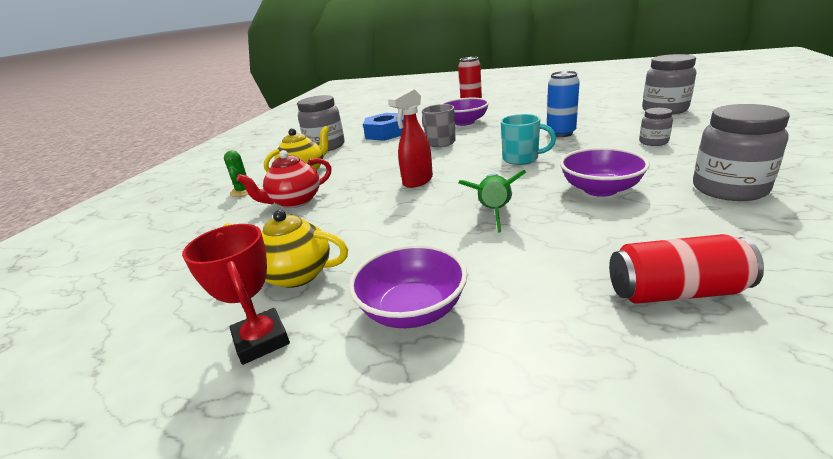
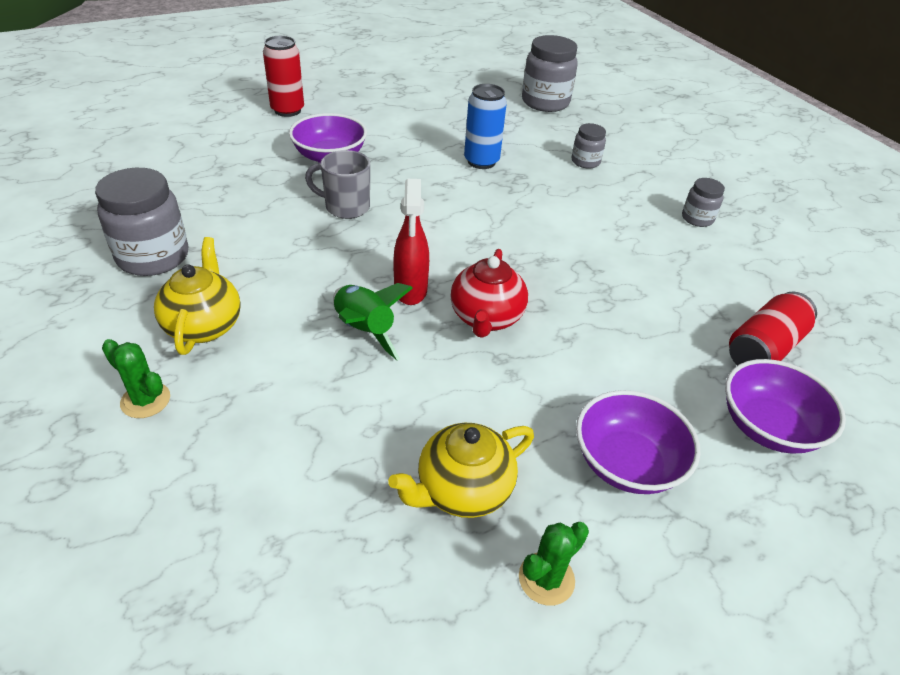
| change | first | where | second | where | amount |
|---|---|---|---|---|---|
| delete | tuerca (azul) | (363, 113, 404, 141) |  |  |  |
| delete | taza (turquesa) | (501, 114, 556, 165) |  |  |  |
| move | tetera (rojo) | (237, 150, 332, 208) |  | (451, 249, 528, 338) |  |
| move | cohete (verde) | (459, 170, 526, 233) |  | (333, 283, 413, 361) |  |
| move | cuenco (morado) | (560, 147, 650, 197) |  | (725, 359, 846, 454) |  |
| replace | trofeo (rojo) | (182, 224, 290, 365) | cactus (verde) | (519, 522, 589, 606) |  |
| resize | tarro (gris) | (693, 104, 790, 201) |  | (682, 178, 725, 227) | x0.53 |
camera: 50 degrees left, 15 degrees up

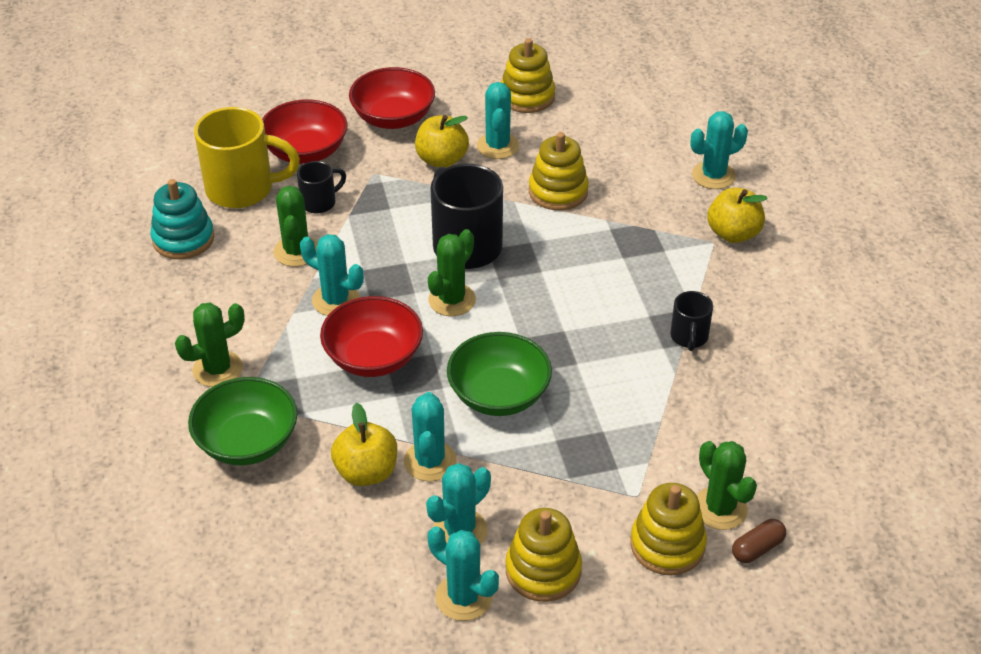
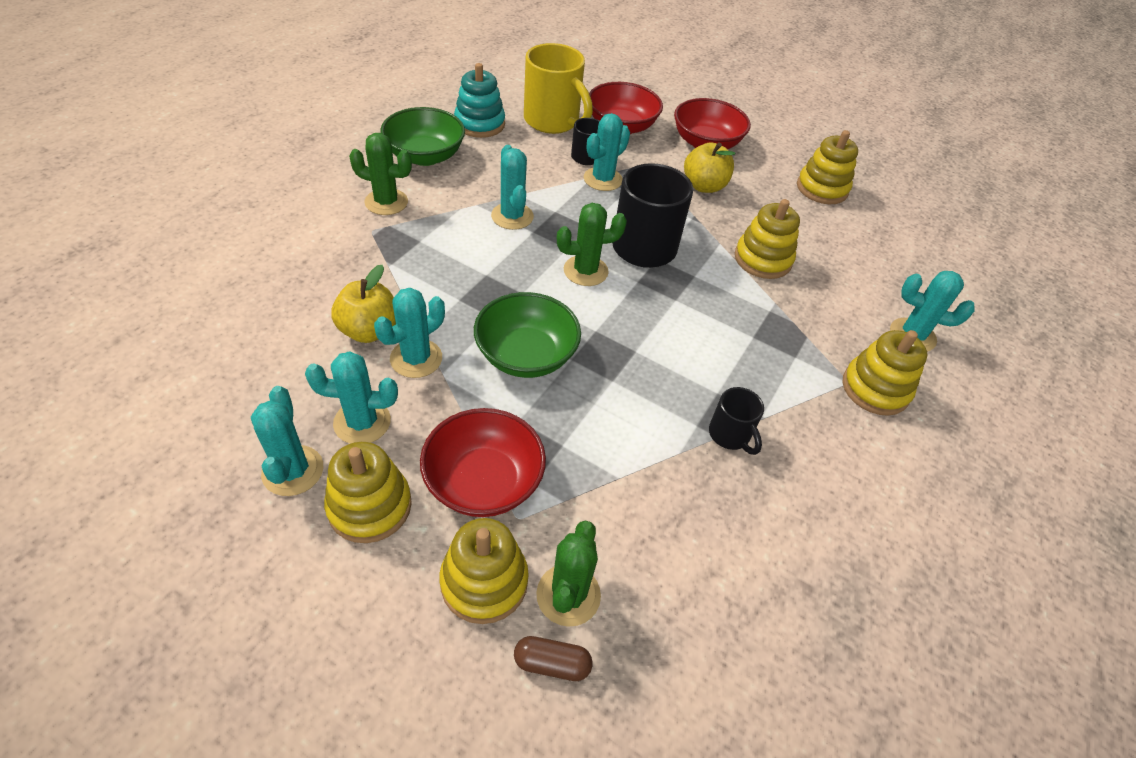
| change | first | where | second | where | amount |
|---|---|---|---|---|---|
| delete | cactus (verde) | (273, 186, 318, 267) |  |  |  |
| move | cuenco (verde) | (188, 377, 297, 465) |  | (381, 107, 465, 166) |  |
| move | cuenco (rojo) | (320, 296, 423, 377) |  | (420, 408, 546, 517) |  |
| move | cactus (turquesa) | (477, 82, 519, 159) |  | (584, 113, 630, 191) |  |
| replace | manzana (amarillo) | (707, 188, 768, 243) | juguete apilable (amarillo) | (843, 330, 927, 416) |  |
| rotate | taza (negro) | (670, 291, 713, 351) |  | (709, 387, 764, 455) | 75 degrees counterclockwise |
camera: 40 degrees right, 5 degrees up

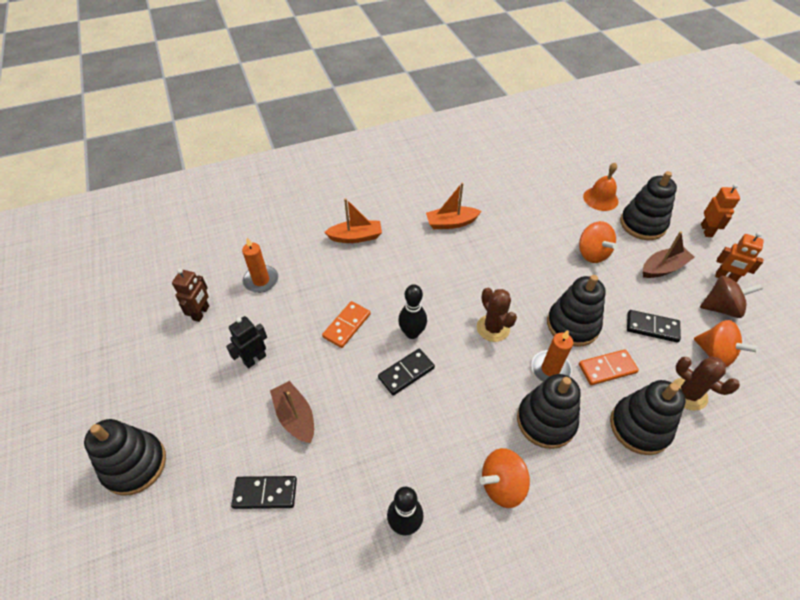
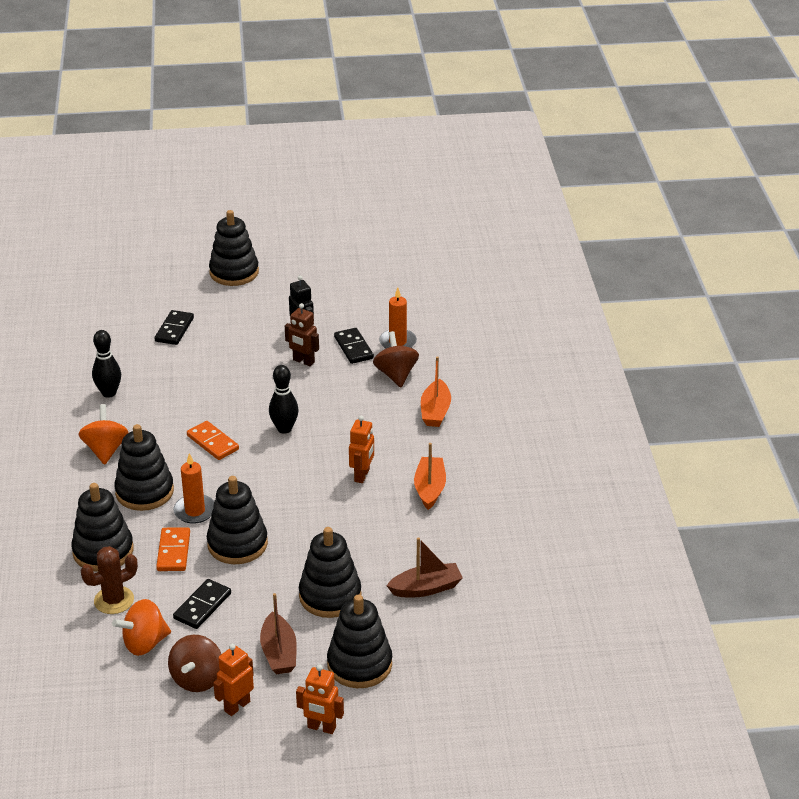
| change | first | where | second | where | amount |
|---|---|---|---|---|---|
| delete | cactus (marrón) | (477, 288, 517, 342) |  |  |  |
| delete | campana (naranja) | (583, 162, 619, 211) |  |  |  |
| insert |  |  | robot (naranja) | (349, 415, 374, 483) |  |
| insert |  |  | peonza (marrón) | (373, 331, 419, 387) |  |
| move | robot (marrón) | (172, 268, 209, 322) |  | (285, 303, 319, 366) |  |
| move | barco (marrón) | (270, 381, 314, 443) |  | (386, 537, 463, 597) |  |
| move | ficha de dominó (naranja) | (322, 301, 371, 348) |  | (187, 421, 239, 460) |  |
| move | ficha de dominó (negro) | (378, 349, 435, 396) |  | (334, 328, 374, 364) |  |
| replace | peonza (naranja) | (579, 221, 617, 263) | juguete apilable (negro) | (299, 527, 362, 618) |  |
camera: 105 degrees right, 15 degrees down

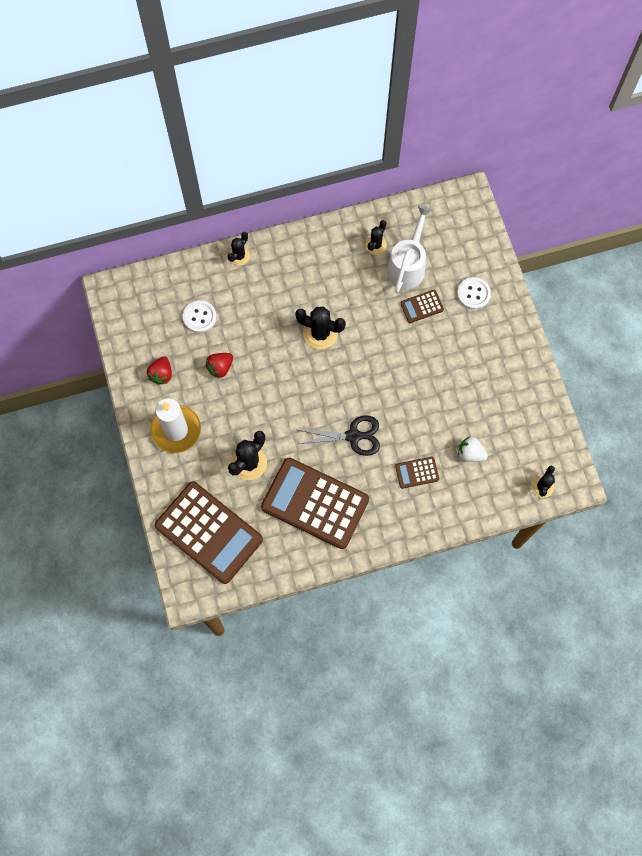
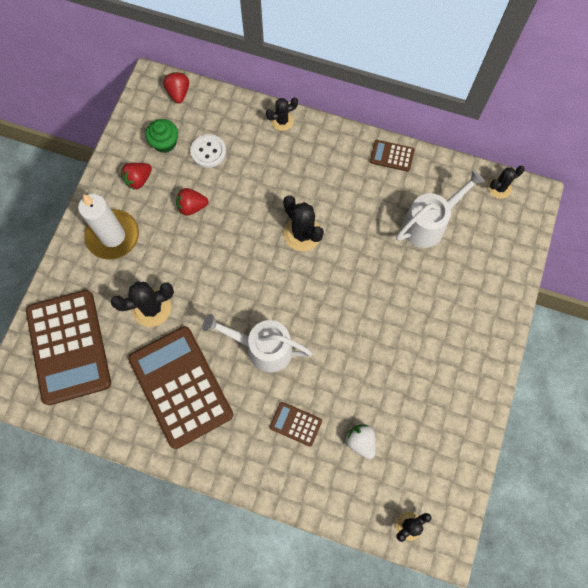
| change | first | where | second | where | amount |
|---|---|---|---|---|---|
| delete | botón (blanco) | (457, 277, 491, 310) |  |  |  |
| insert |  |  | magdalena (verde) | (145, 119, 178, 153) |  |
| insert |  |  | fresa (rojo) | (163, 72, 189, 103) |  |
| move | cactus (negro) | (365, 220, 387, 254) |  | (488, 166, 525, 198) |  |
| move | calculadora (marrón) | (400, 290, 444, 323) |  | (370, 140, 414, 172) |  |
| replace | tijeras (negro) | (298, 415, 380, 456) | regadera (blanco) | (202, 314, 313, 372) |  |
camera: 35 degrees right, 0 degrees up

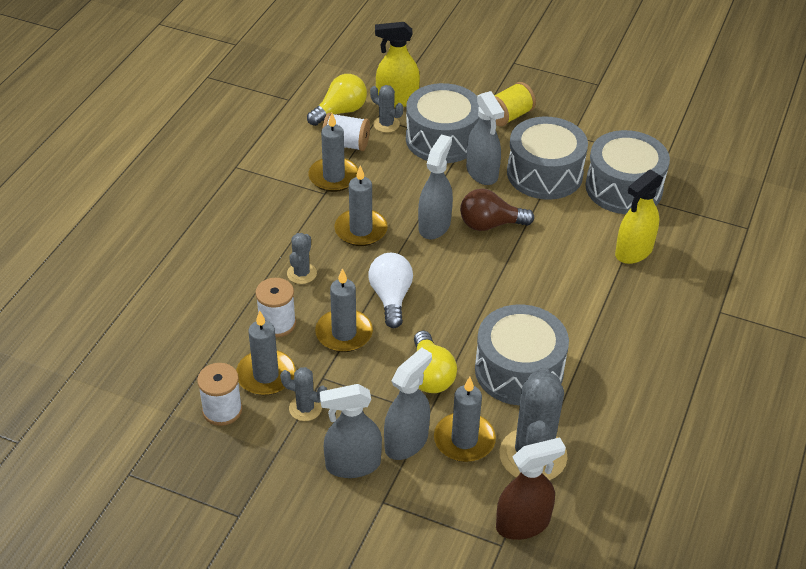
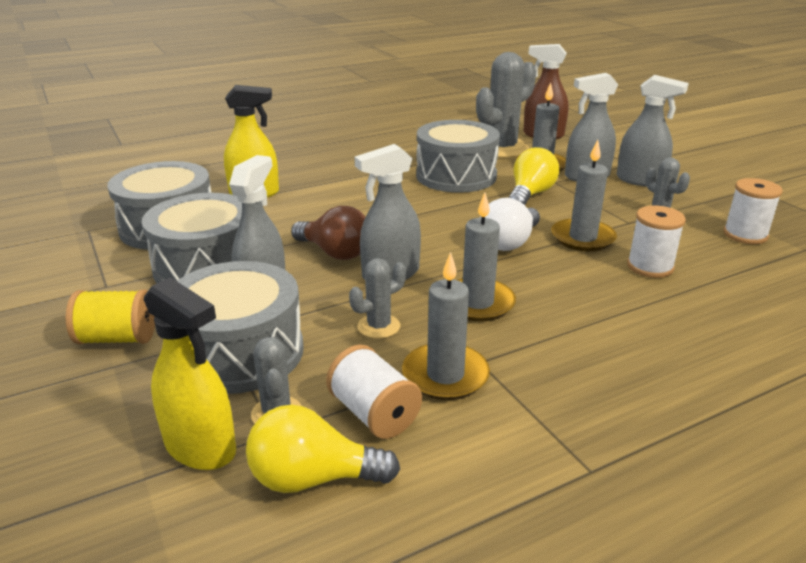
| change | first | where | second | where | amount |
|---|---|---|---|---|---|
| delete | vela (gris) | (236, 311, 295, 395) |  |  |  |
| move | cactus (gris) | (287, 233, 317, 284) |  | (349, 258, 406, 339) |  |
camera: 140 degrees left, 15 degrees down

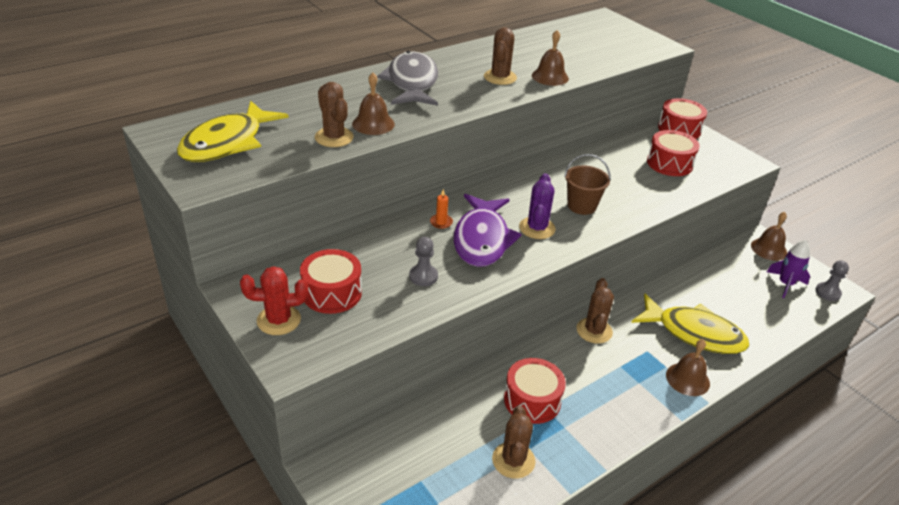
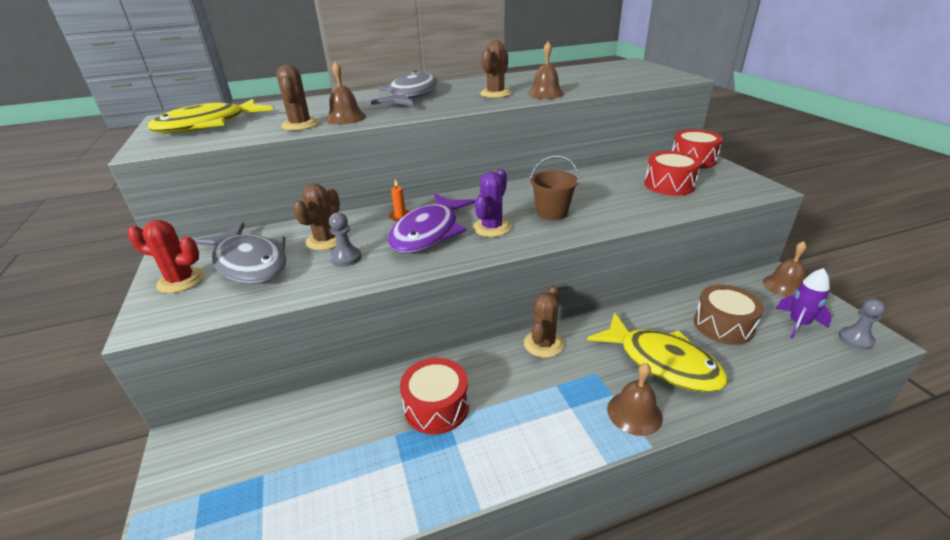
| change | first | where | second | where | amount |
|---|---|---|---|---|---|
| insert |  |  | tambor (marrón) | (694, 285, 764, 345) |  |
| move | cactus (marrón) | (492, 406, 536, 479) |  | (293, 184, 340, 250) |  |
| replace | tambor (rojo) | (300, 249, 362, 314) | pez (gris) | (195, 222, 287, 284) |  |
camera: 20 degrees right, 5 degrees down

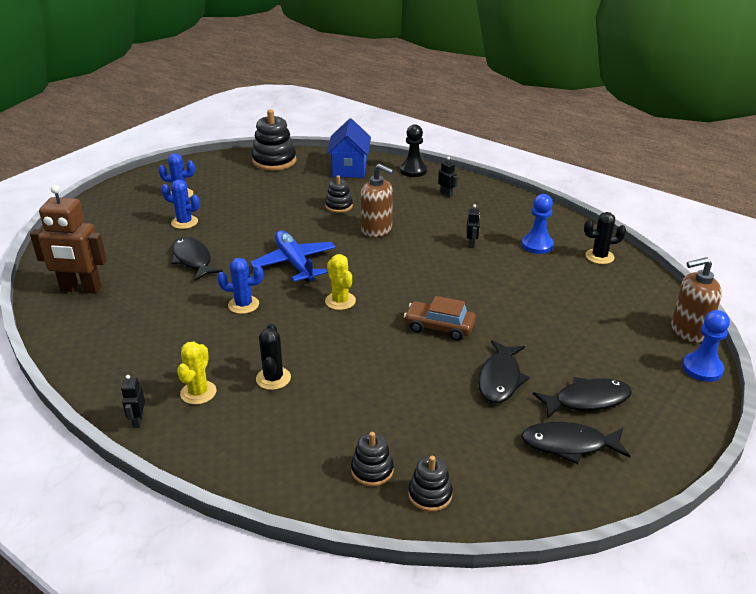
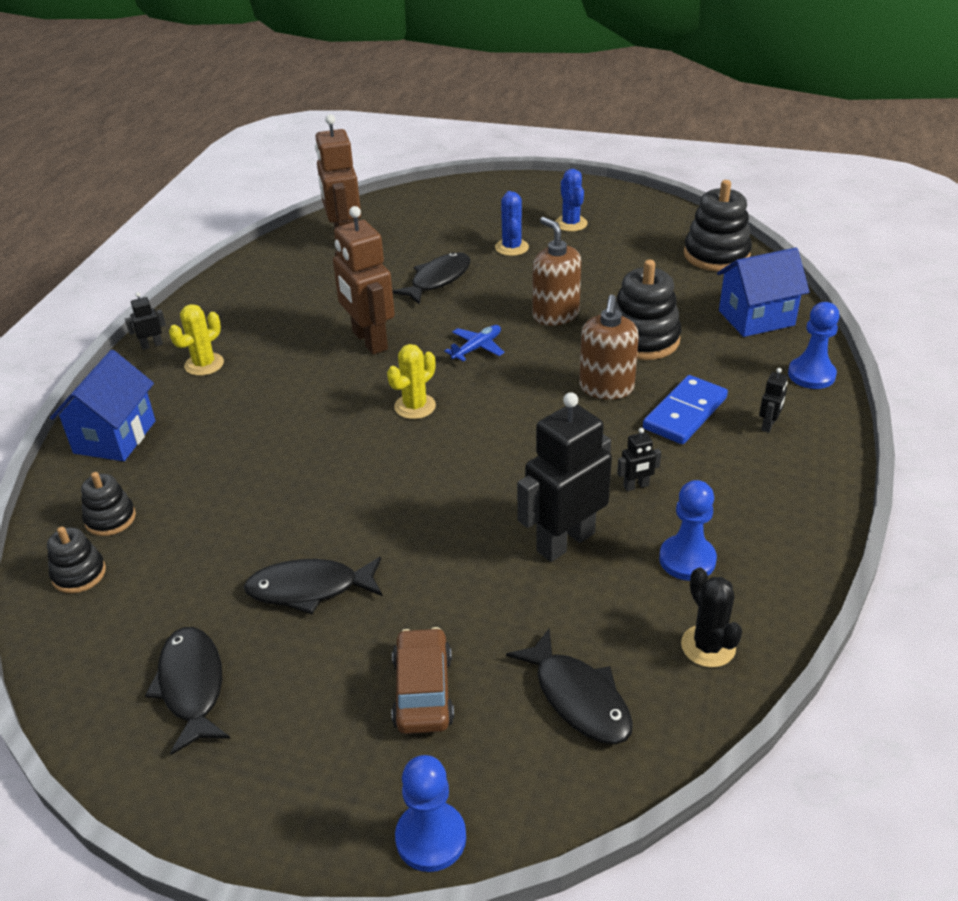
| change | first | where | second | where | amount |
|---|---|---|---|---|---|
| delete | cactus (negro) | (256, 324, 291, 390) |  |  |  |
| insert |  |  | casa (azul) | (50, 350, 155, 461) |  |
| insert |  |  | robot (negro) | (517, 392, 612, 562) |  |
| insert |  |  | ficha de dominó (azul) | (643, 375, 728, 444) |  |
| move | coche (marrón) | (404, 296, 476, 341) |  | (392, 627, 454, 734) |  |
| move | pez (negro) | (533, 377, 632, 418) |  | (506, 629, 633, 744) |  |
| move | dispensador de jabón (marrón) | (671, 257, 722, 343) |  | (532, 217, 581, 326) |  |
| replace | cactus (azul) | (217, 258, 263, 314) | robot (marrón) | (333, 206, 395, 355) |  |
| recolor | peón (negro) | (400, 124, 427, 177) | peón (azul) | (788, 302, 839, 389) |  |
| rotate | cactus (amarillo) | (177, 342, 216, 405) |  | (169, 304, 224, 376) | 45 degrees counterclockwise |
| resize | avión (azul) | (251, 230, 336, 282) |  | (444, 325, 505, 361) | x0.55 |
| resize | juguete apilable (negro) | (325, 175, 353, 213) |  | (615, 260, 681, 360) | x1.76 |
camera: 70 degrees right, 5 degrees up

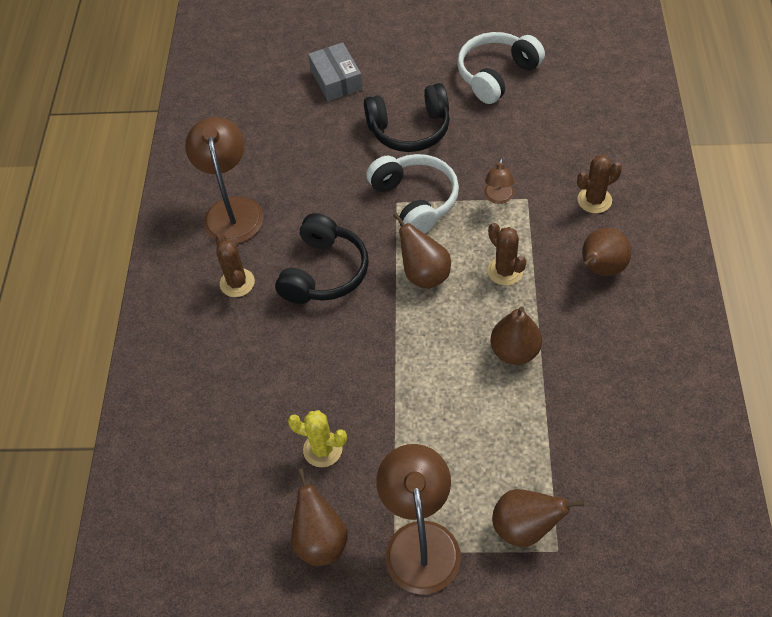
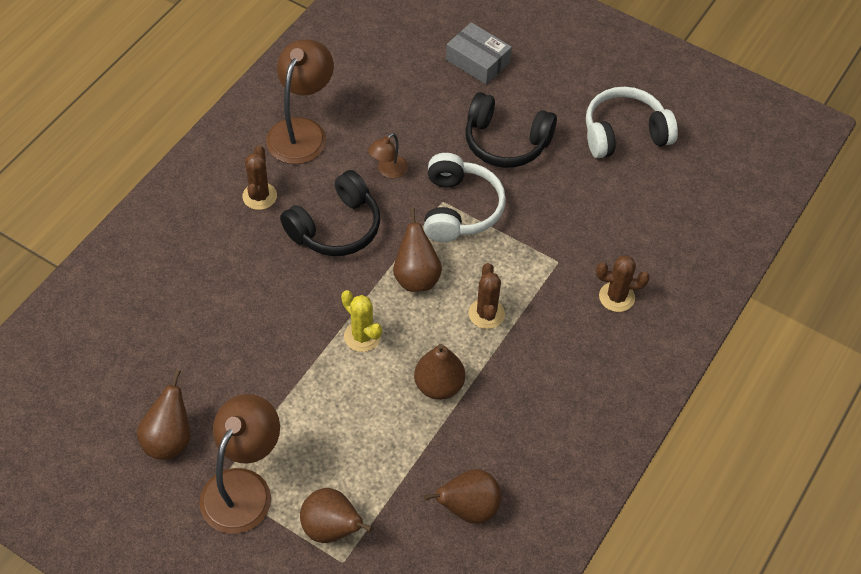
| change | first | where | second | where | amount |
|---|---|---|---|---|---|
| move | cactus (amarillo) | (288, 410, 347, 467) |  | (341, 290, 382, 352) |  |
| move | lámpara (marrón) | (484, 158, 514, 204) |  | (368, 133, 408, 178) |  |
| move | pera (marrón) | (582, 228, 631, 276) |  | (424, 469, 502, 524) |  |
| rotate | caja (gris) | (308, 42, 363, 101) |  | (446, 22, 512, 85) | 60 degrees counterclockwise |
camera: 25 degrees right, 0 degrees up

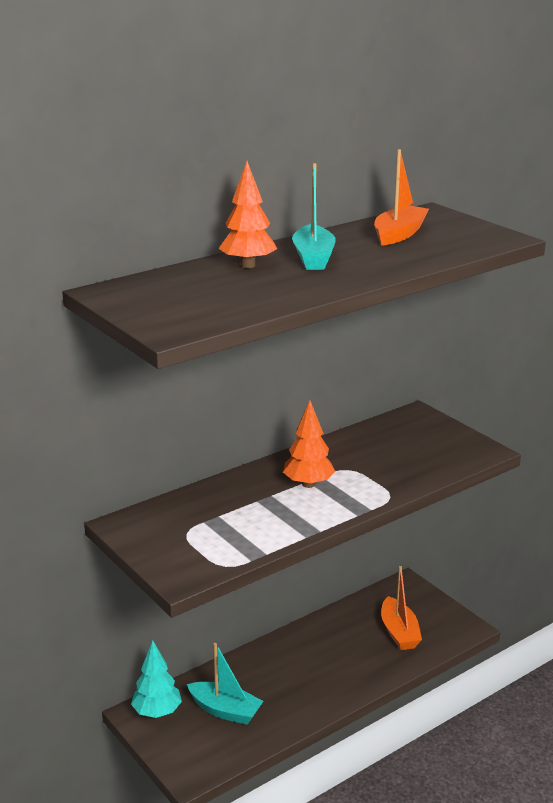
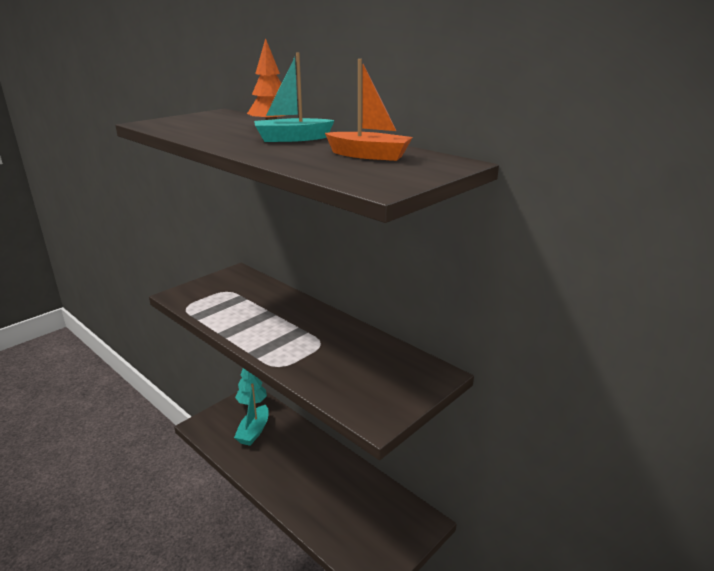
| change | first | where | second | where | amount |
|---|---|---|---|---|---|
| delete | árbol (naranja) | (283, 400, 335, 488) |  |  |  |
| delete | barco (naranja) | (381, 566, 422, 650) |  |  |  |
camera: 80 degrees right, 0 degrees up

